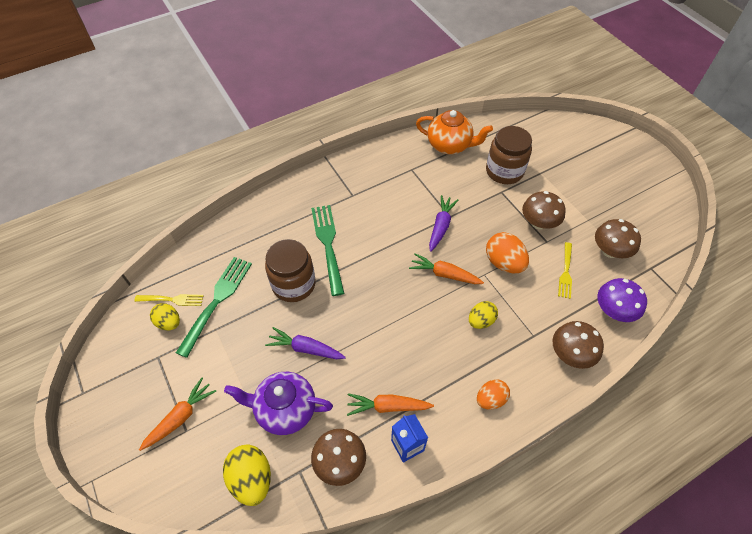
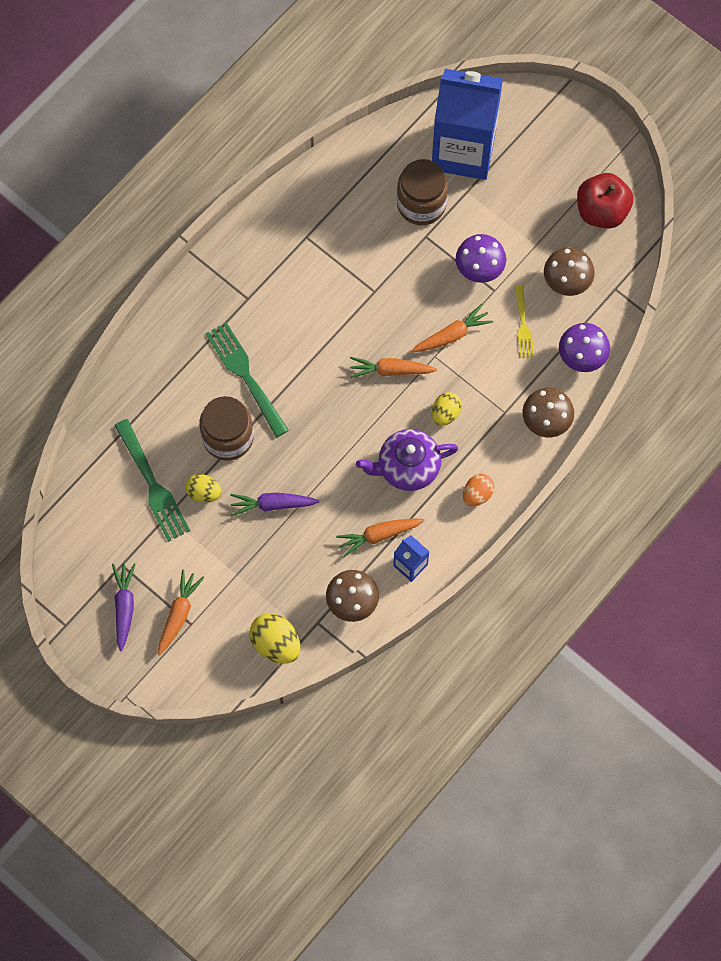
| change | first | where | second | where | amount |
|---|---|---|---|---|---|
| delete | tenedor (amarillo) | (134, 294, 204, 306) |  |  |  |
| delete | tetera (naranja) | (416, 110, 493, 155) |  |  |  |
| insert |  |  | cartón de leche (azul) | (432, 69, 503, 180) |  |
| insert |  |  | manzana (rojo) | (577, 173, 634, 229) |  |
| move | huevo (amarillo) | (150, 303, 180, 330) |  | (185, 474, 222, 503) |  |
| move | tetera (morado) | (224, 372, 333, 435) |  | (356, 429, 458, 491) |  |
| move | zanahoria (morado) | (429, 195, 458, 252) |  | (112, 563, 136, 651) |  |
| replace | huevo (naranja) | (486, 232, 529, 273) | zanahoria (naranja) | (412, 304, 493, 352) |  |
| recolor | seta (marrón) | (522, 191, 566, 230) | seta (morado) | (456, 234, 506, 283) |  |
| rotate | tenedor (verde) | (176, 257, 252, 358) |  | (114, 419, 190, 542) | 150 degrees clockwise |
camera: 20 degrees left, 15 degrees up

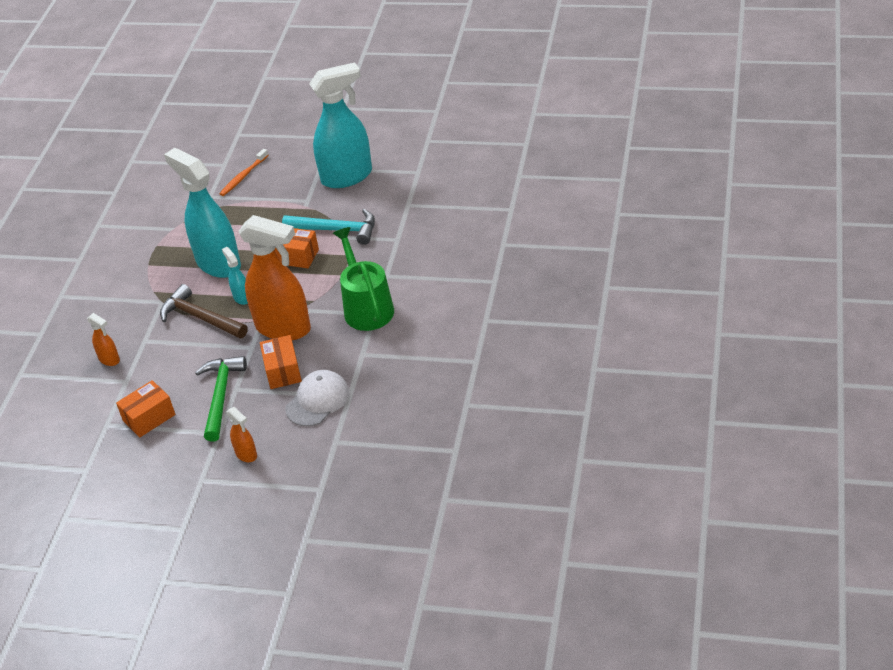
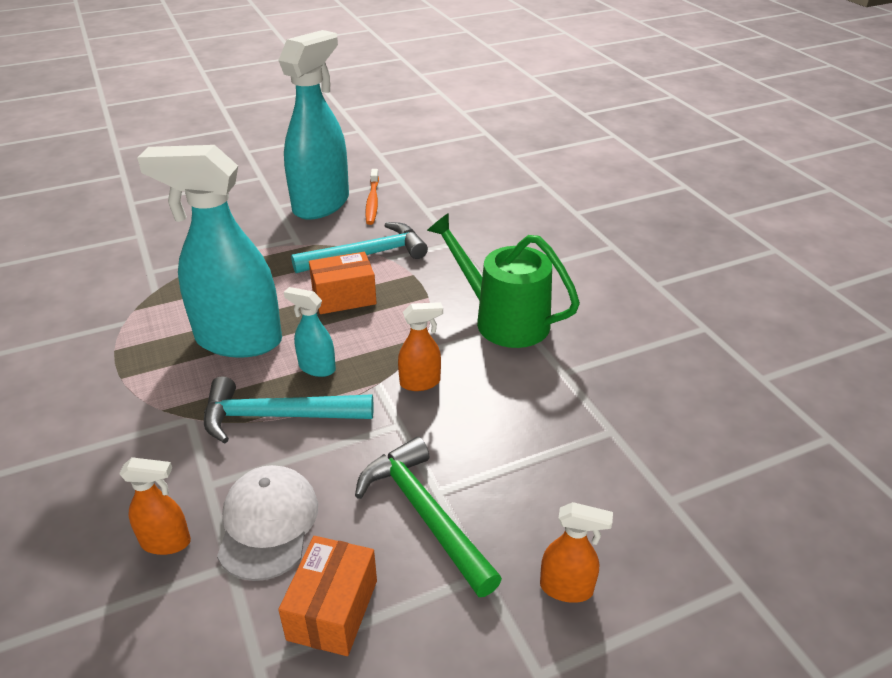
| change | first | where | second | where | amount |
|---|---|---|---|---|---|
| delete | caja (naranja) | (260, 335, 302, 389) |  |  |  |
| move | cepillo de dientes (naranja) | (219, 149, 268, 196) |  | (365, 169, 379, 225) |  |
| move | gorra (blanco) | (285, 370, 349, 426) |  | (217, 465, 318, 581) |  |
| recolor | martillo (marrón) | (160, 284, 248, 338) | martillo (turquesa) | (204, 376, 373, 443) |  |
| resize | pulverizador (naranja) | (238, 215, 311, 340) |  | (398, 302, 443, 391) | x0.43 |
camera: 40 degrees left, 5 degrees down

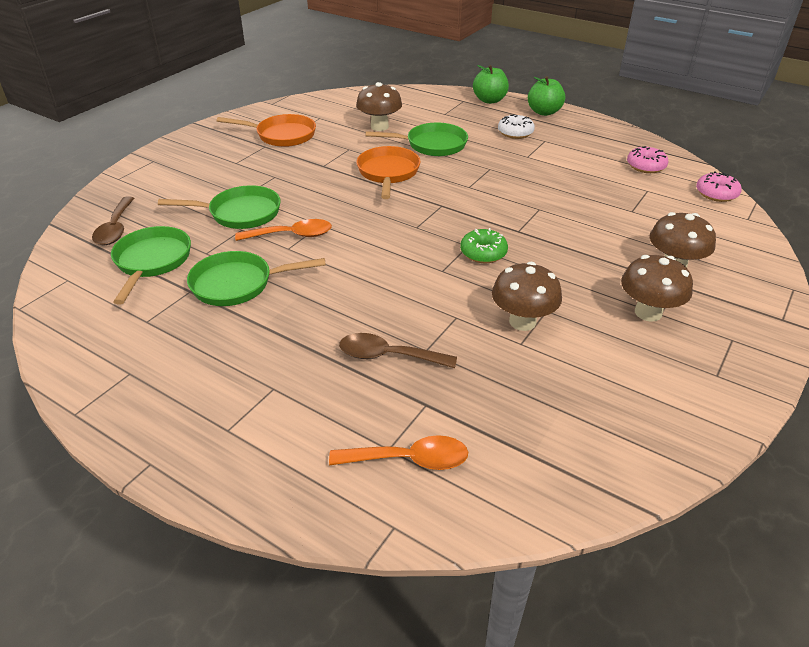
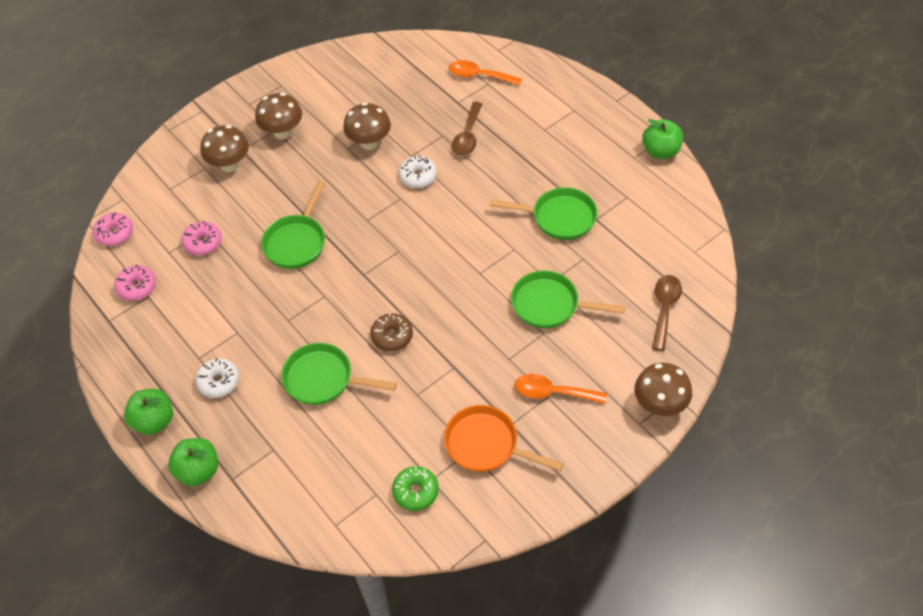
| change | first | where | second | where | amount |
|---|---|---|---|---|---|
| insert |  |  | rosquilla (rosa) | (181, 221, 222, 255) |  |
| insert |  |  | rosquilla (blanco) | (399, 155, 437, 188) |  |
| insert |  |  | manzana (verde) | (642, 119, 683, 159) |  |
| move | sartén (verde) | (111, 226, 191, 304) |  | (261, 180, 325, 269) |  |
| move | cuchara (naranja) | (235, 219, 332, 241) |  | (515, 374, 607, 404) |  |
| move | seta (marrón) | (356, 82, 402, 131) |  | (634, 363, 692, 416) |  |
| move | rosquilla (verde) | (460, 228, 508, 263) |  | (392, 466, 439, 511) |  |
| replace | sartén (naranja) | (356, 146, 421, 199) | rosquilla (marrón) | (370, 313, 413, 351) |  |
| rotate | cuchara (marrón) | (339, 333, 457, 368) |  | (452, 102, 482, 156) | 75 degrees clockwise |
camera: 160 degrees left, 15 degrees up

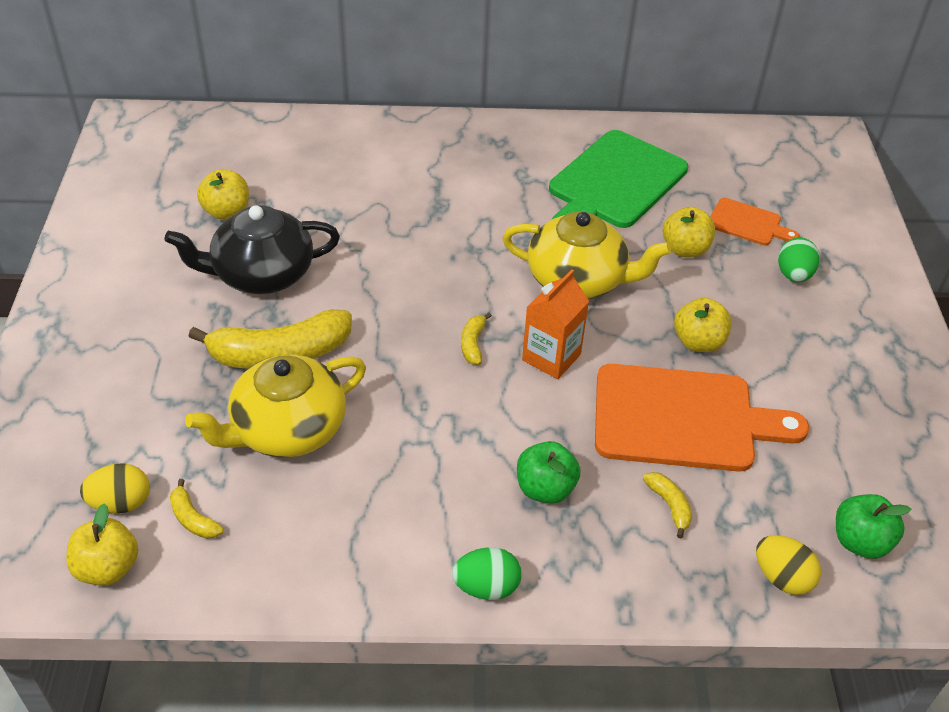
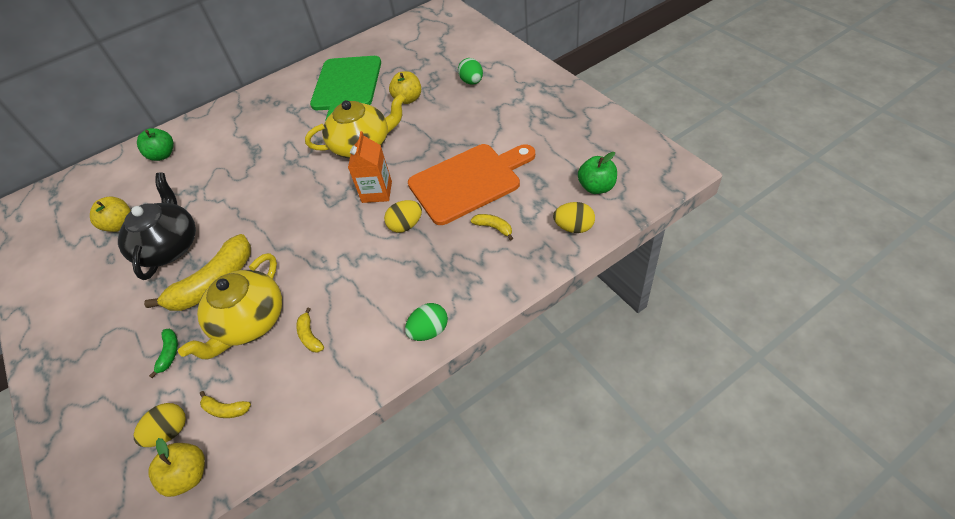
| change | first | where | second | where | amount |
|---|---|---|---|---|---|
| delete | manzana (amarillo) | (674, 298, 731, 352) |  |  |  |
| delete | tabla de cortar (naranja) | (710, 198, 799, 245) |  |  |  |
| insert |  |  | plátano (verde) | (149, 329, 178, 378) |  |
| insert |  |  | huevo (amarillo) | (384, 200, 422, 233) |  |
| move | plátano (amarillo) | (461, 312, 492, 365) |  | (296, 307, 324, 352) |  |
| move | manzana (verde) | (517, 441, 581, 504) |  | (137, 128, 174, 161) |  |
| rotate | tetera (negro) | (164, 205, 340, 294) |  | (118, 173, 196, 280) | 135 degrees clockwise |
camera: 25 degrees left, 5 degrees up

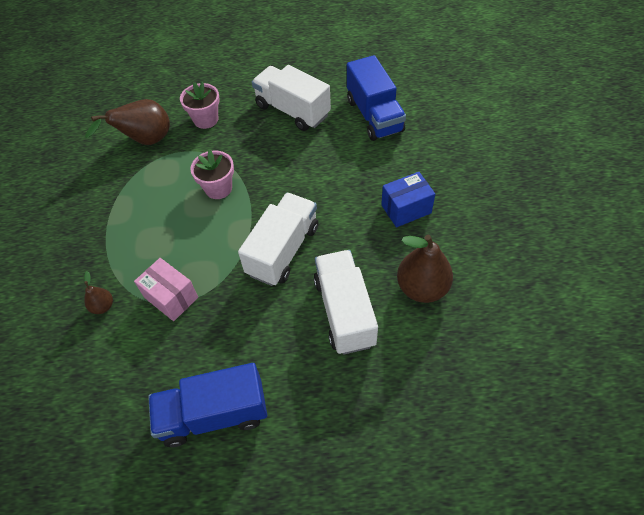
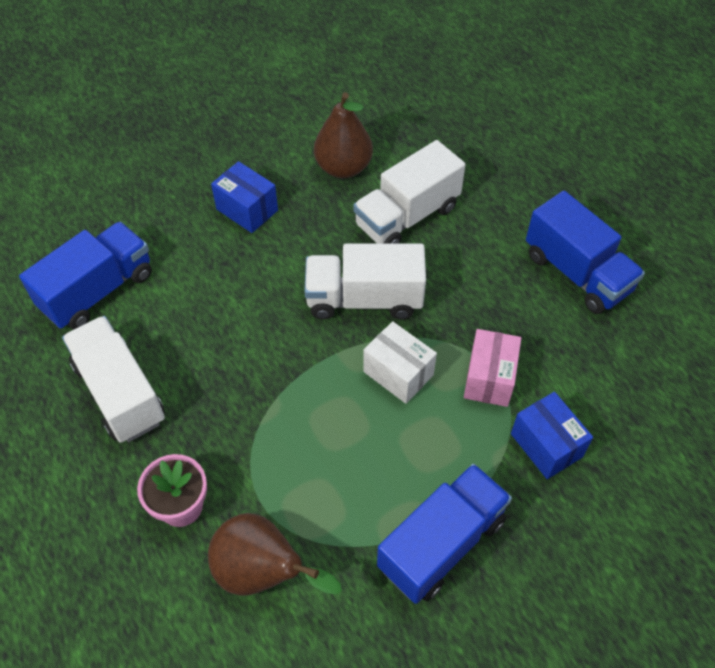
| change | first | where | second | where | amount |
|---|---|---|---|---|---|
| delete | maceta (rosa) | (190, 150, 234, 199) |  |  |  |
| insert |  |  | caja (blanco) | (363, 321, 437, 404) |  |
| insert |  |  | camión (azul) | (377, 463, 512, 604) |  |
| replace | pera (marrón) | (84, 271, 113, 314) | caja (azul) | (511, 392, 593, 479) |  |
| rotate | camión (blanco) | (252, 65, 331, 131) |  | (62, 316, 165, 443) | 135 degrees clockwise |
camera: 120 degrees left, 0 degrees up

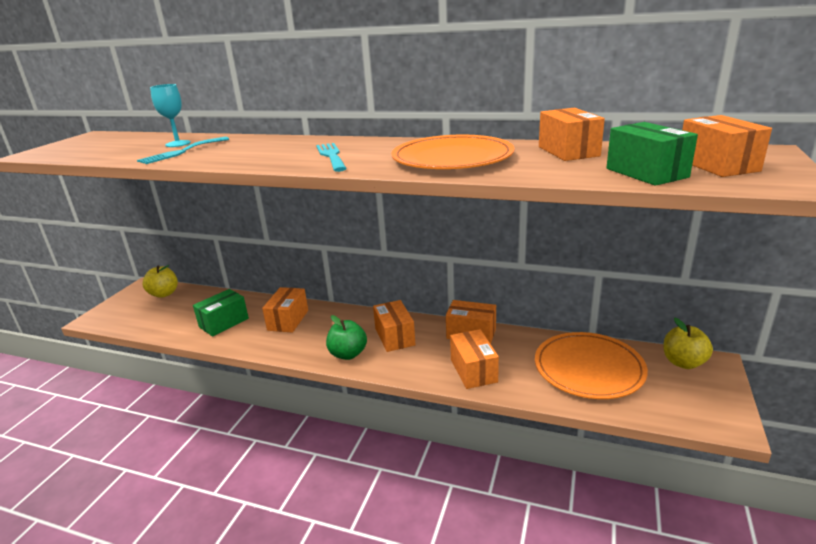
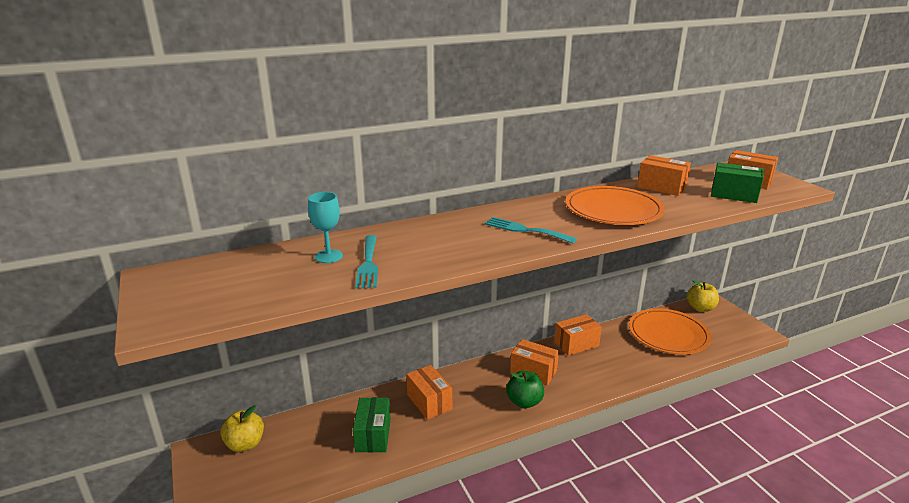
| change | first | where | second | where | amount |
|---|---|---|---|---|---|
| delete | caja (naranja) | (450, 329, 499, 389) |  |  |  |
camera: 45 degrees left, 0 degrees up

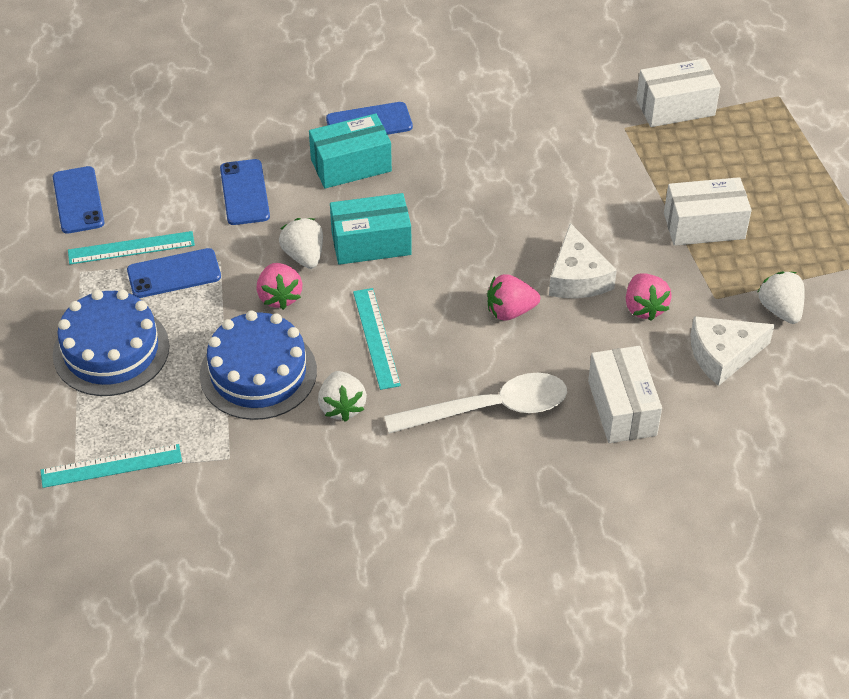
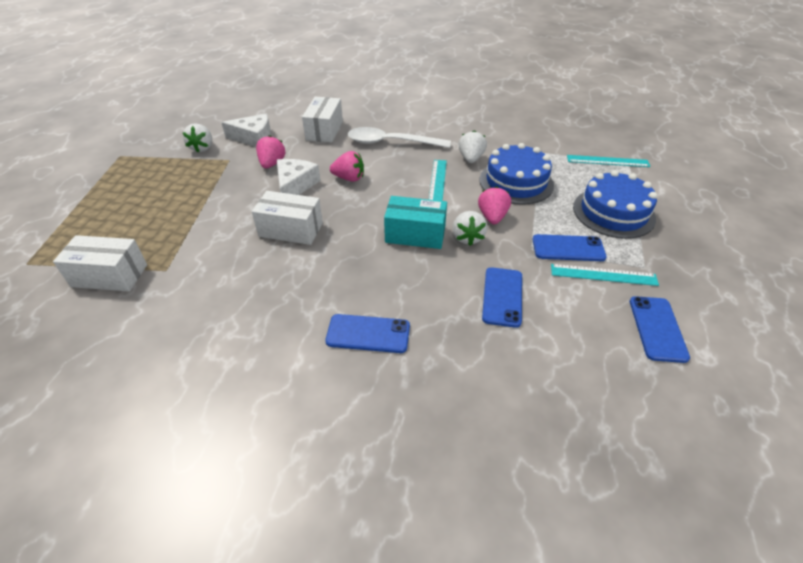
| change | first | where | second | where | amount |
|---|---|---|---|---|---|
| delete | caja (turquesa) | (309, 114, 392, 188) |  |  |  |
| move | caja (blanco) | (664, 177, 752, 246) |  | (252, 191, 323, 245) |  |
camera: 160 degrees left, 5 degrees down

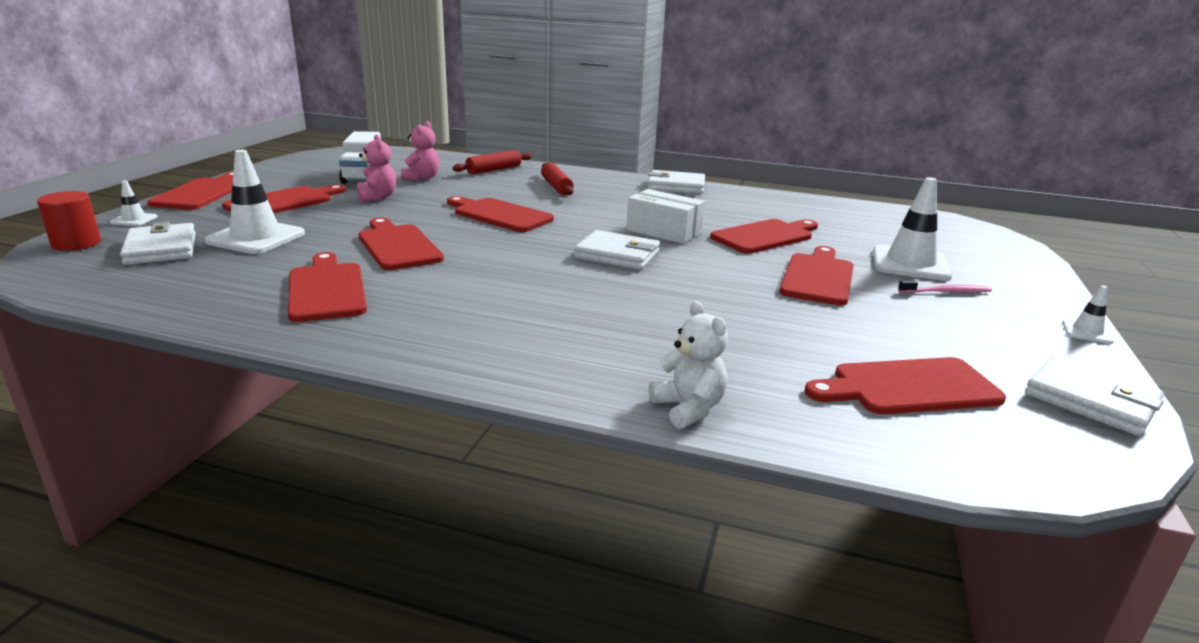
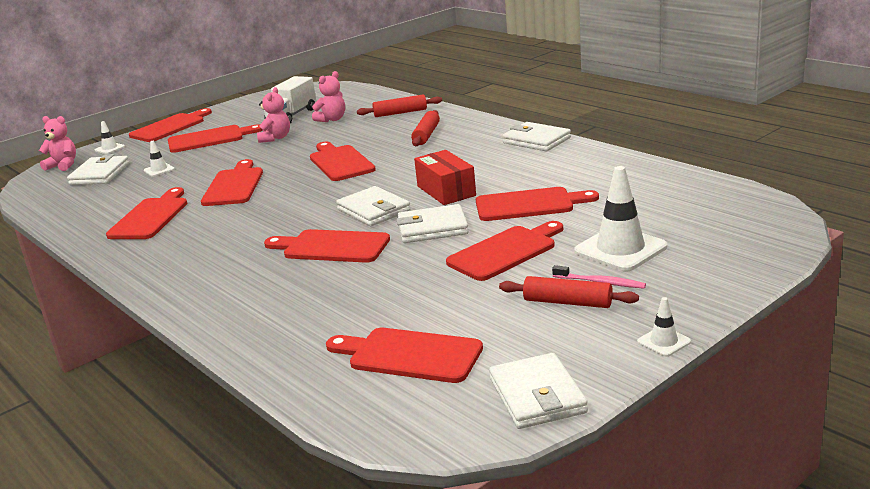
| change | first | where | second | where | amount |
|---|---|---|---|---|---|
| delete | osito (blanco) | (649, 301, 728, 429) |  |  |  |
| insert |  |  | tabla de cortar (rojo) | (264, 229, 390, 263) |  |
| insert |  |  | cartera (blanco) | (396, 204, 469, 243) |  |
| insert |  |  | rodillo (rojo) | (499, 276, 639, 308) |  |
| replace | cilindro (rojo) | (37, 191, 101, 251) | osito (rosa) | (39, 116, 76, 171) |  |
| recolor | caja (blanco) | (626, 189, 705, 244) | caja (rojo) | (414, 150, 476, 205) |  |
| resize | cono de tráfico (blanco) | (205, 150, 305, 254) |  | (144, 141, 175, 177) | x0.48 |
camera: 35 degrees right, 0 degrees up

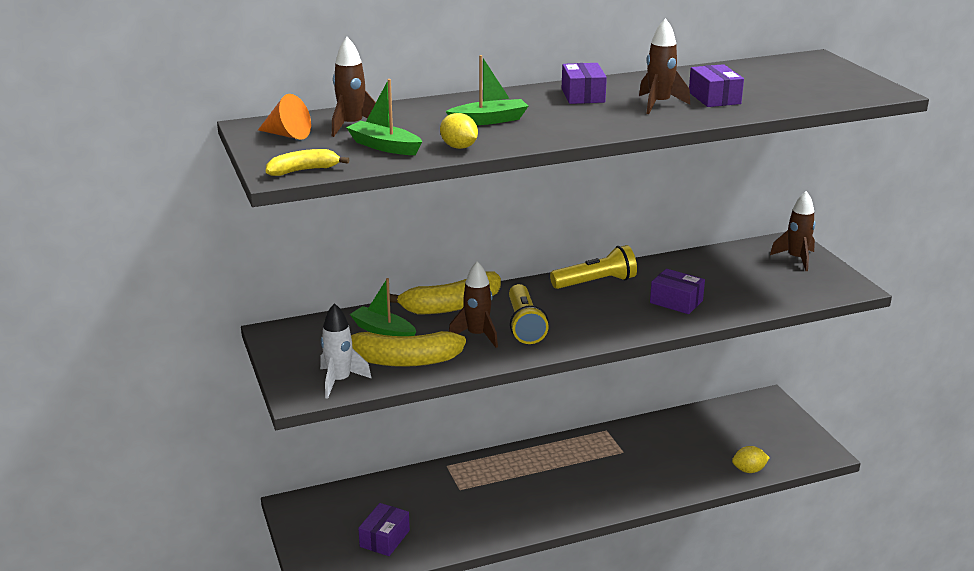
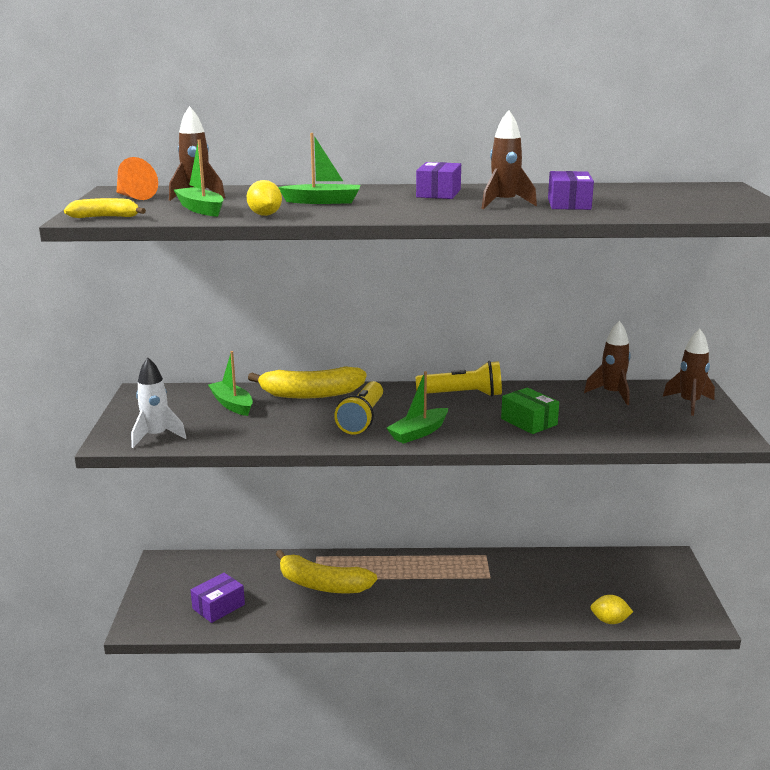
| change | first | where | second | where | amount |
|---|---|---|---|---|---|
| insert |  |  | barco (verde) | (387, 371, 448, 444) |  |
| move | plátano (amarillo) | (351, 331, 466, 367) |  | (275, 550, 377, 593) |  |
| move | cohete (marrón) | (449, 261, 498, 348) |  | (584, 321, 631, 405) |  |
| recolor | caja (morado) | (650, 269, 705, 314) | caja (verde) | (501, 387, 559, 434) |  |
camera: 20 degrees right, 5 degrees down

